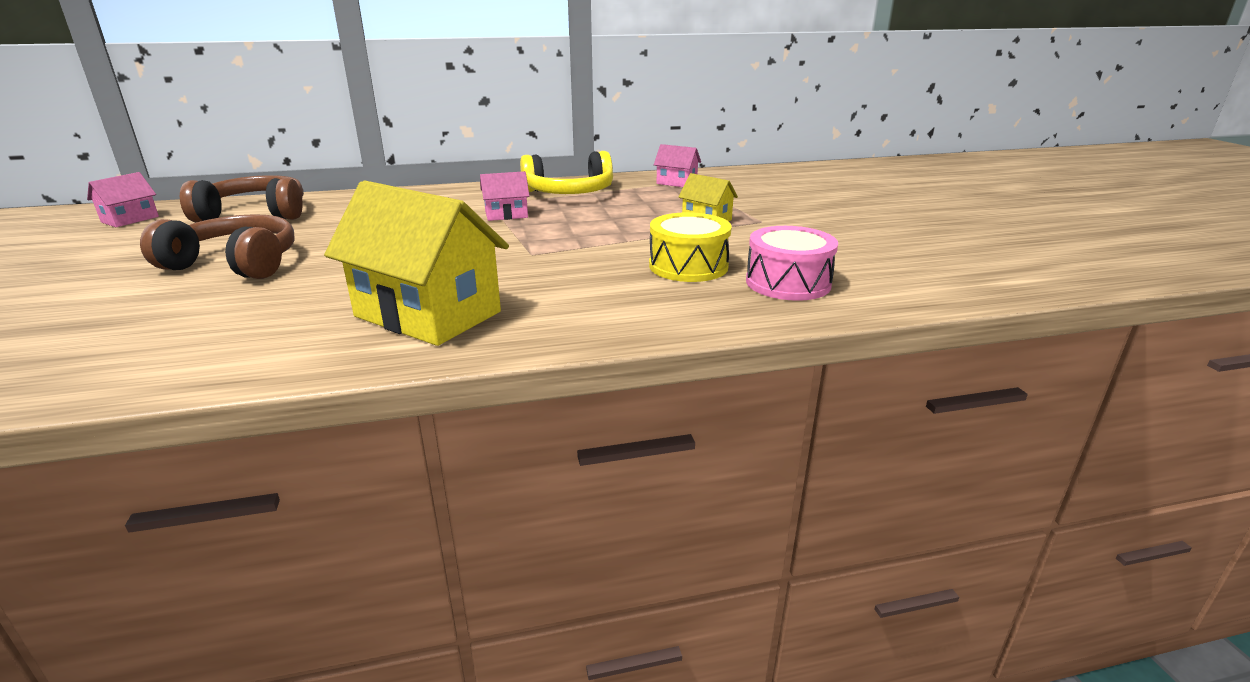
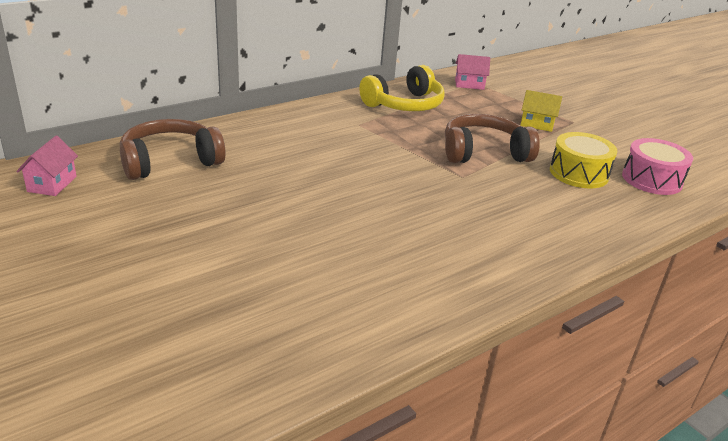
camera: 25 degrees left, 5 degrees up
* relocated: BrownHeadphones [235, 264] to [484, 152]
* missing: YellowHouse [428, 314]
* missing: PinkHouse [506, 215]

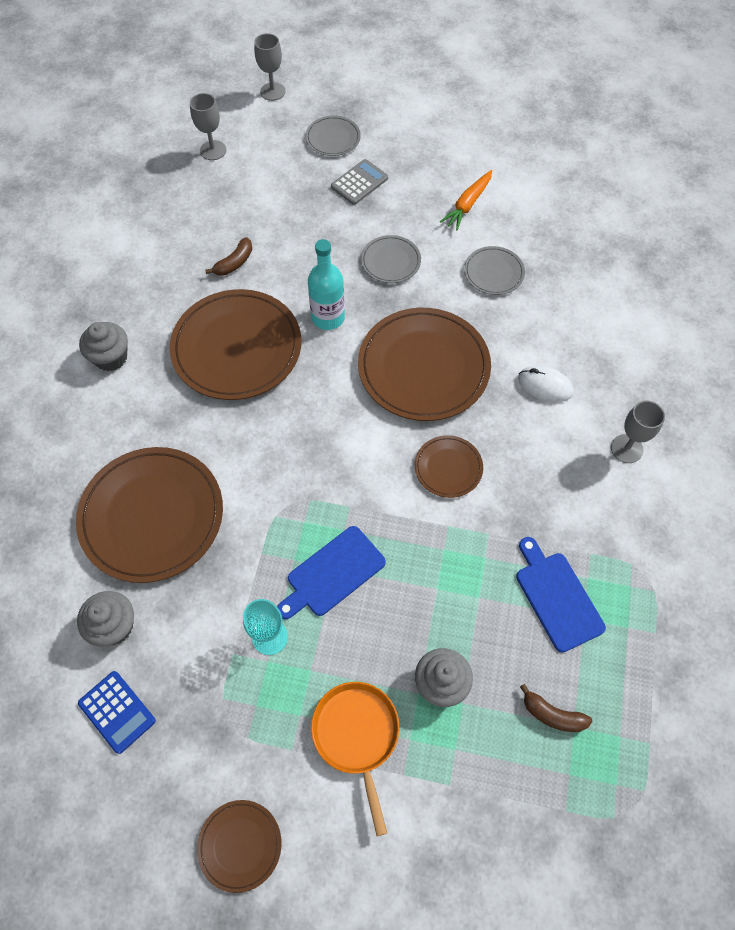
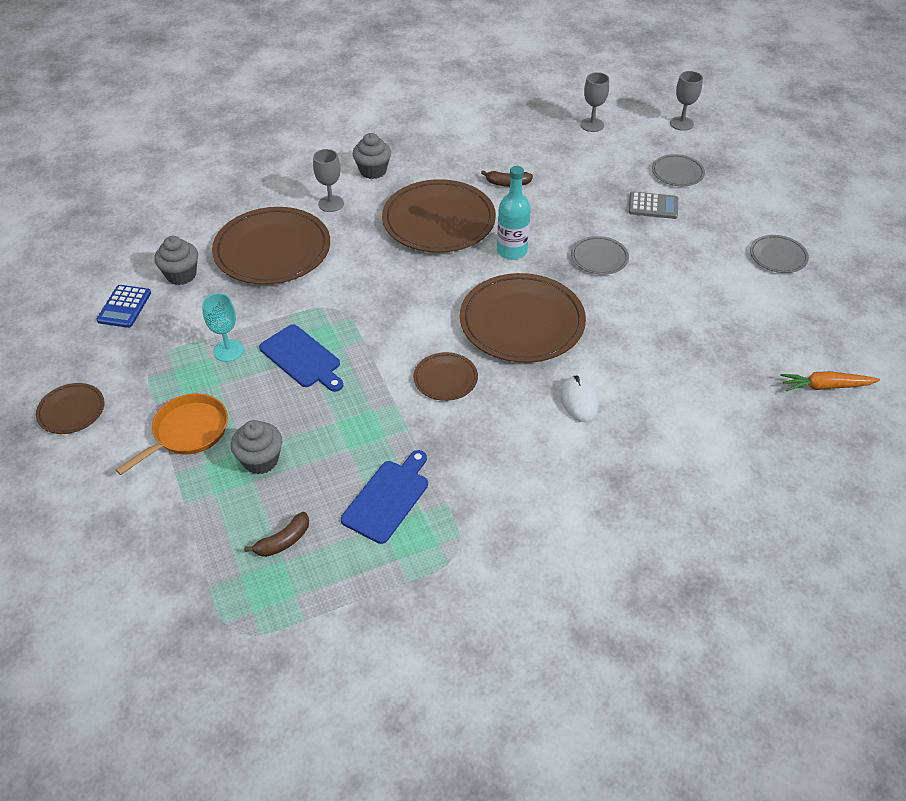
camera: 55 degrees right, 15 degrees down
* spun: BlueCuttingBoard [333, 573] = [302, 358] 150 degrees counterclockwise
* relocated: OrangeCarrot [467, 205] to [825, 386]
* relocated: GreyPlate [493, 272] to [778, 256]
* spun: BrownBanana [552, 714] = [283, 541] 120 degrees counterclockwise
* relocated: GreyGoblet [626, 448] to [331, 204]

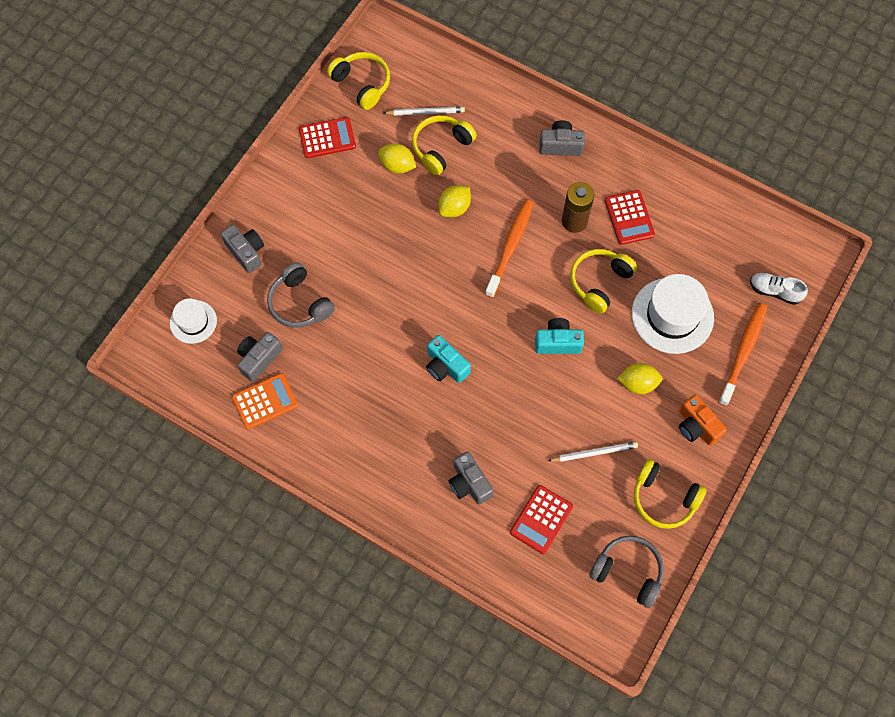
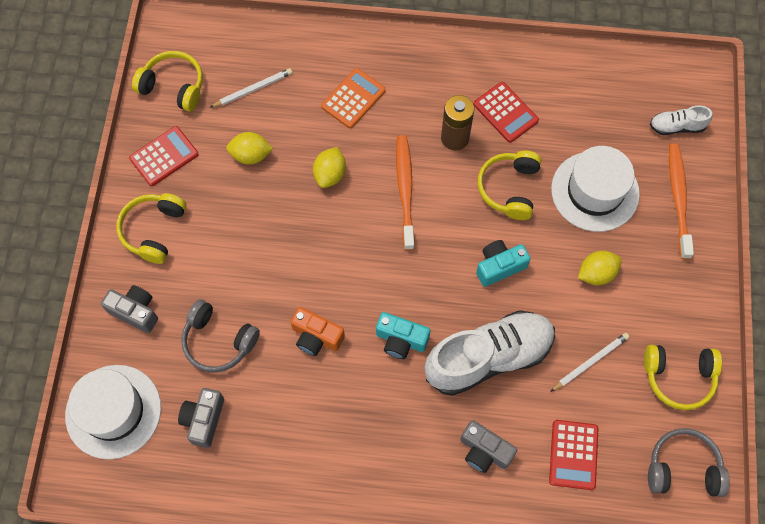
camera: 25 degrees left, 0 degrees up
* size: WhiteHat [193, 322] = [113, 411] x1.75
* relocated: OrangeCalculator [265, 401] to [353, 98]
* relocated: YellowHeadphones [441, 148] to [154, 230]
* missing: GreyCamera [560, 145]
* relocated: OrangeCamera [696, 426] to [316, 337]
* appeared: WhiteShoe [488, 357]

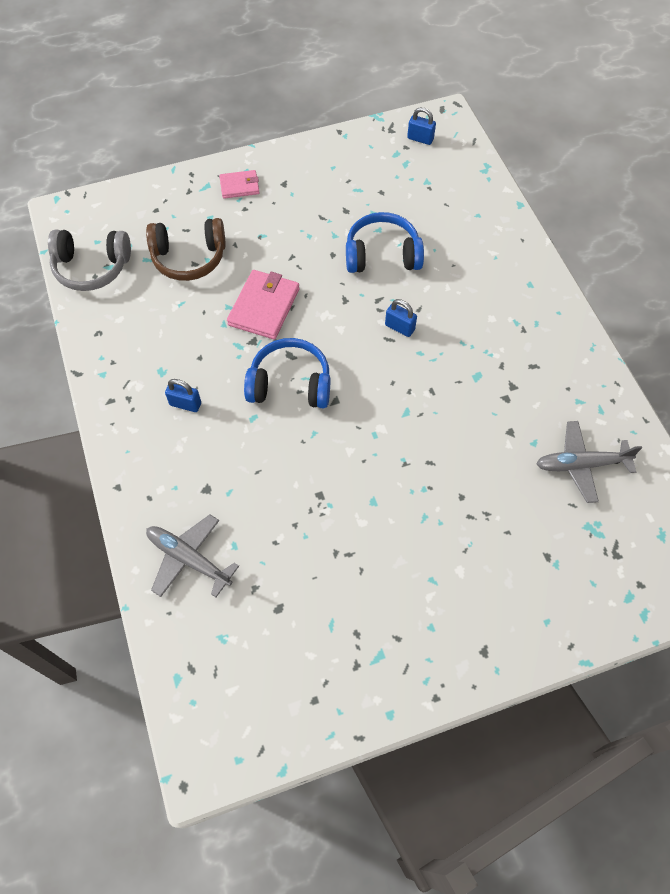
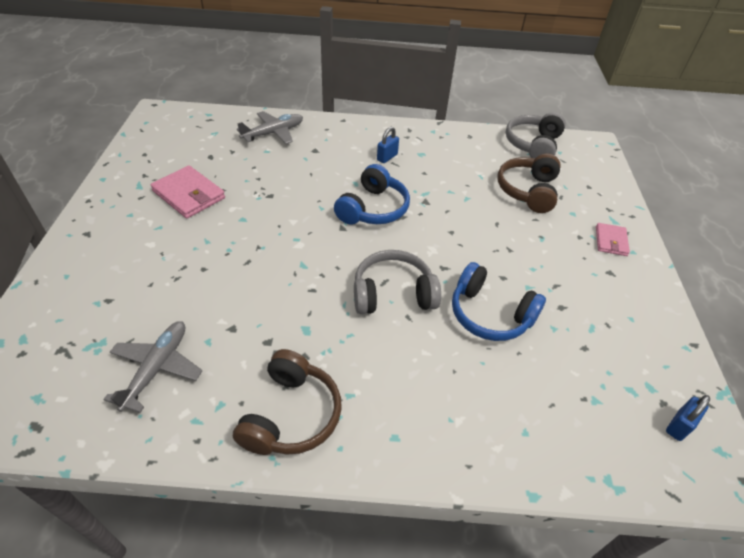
camera: 110 degrees right, 15 degrees down
* relocated: PinkWallet [264, 307] to [189, 195]
* spun: BlueHeadphones [382, 255] = [490, 314] 105 degrees clockwise
* exchanged: BluePadlock [399, 327] to GreyHeadphones [393, 294]
* appeared: BrownHeadphones [291, 415]

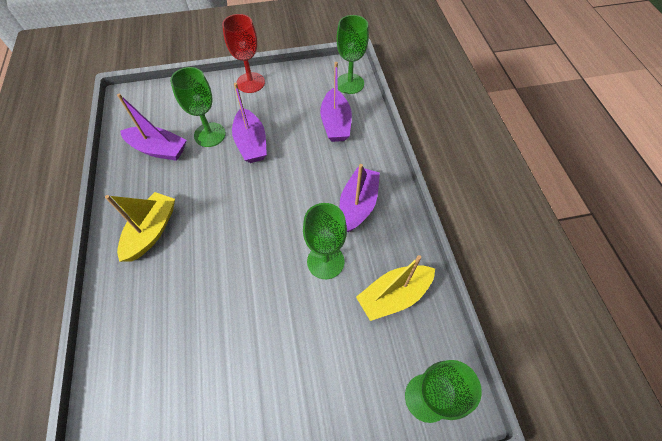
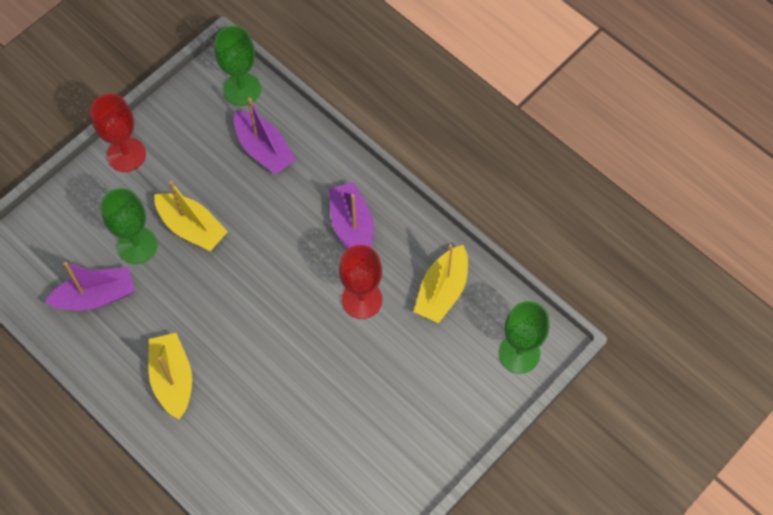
camera: 35 degrees left, 5 degrees up
* colour: PurpleBoat [251, 143] to YellowBoat [192, 227]
* colour: GreenGoblet [325, 261] to RedGoblet [362, 300]

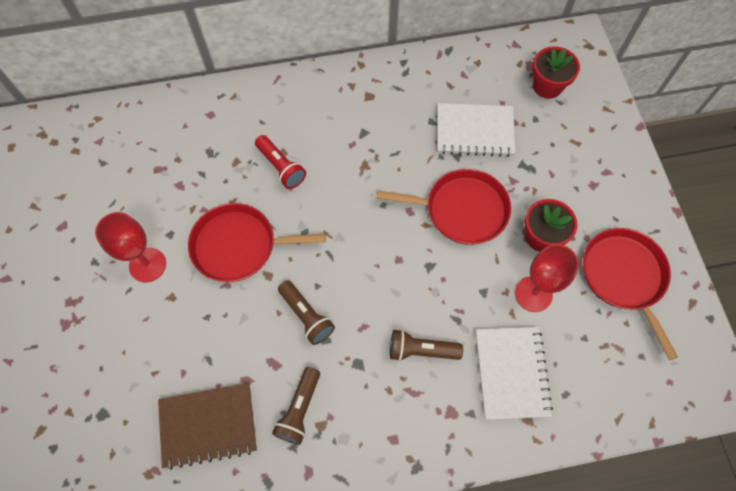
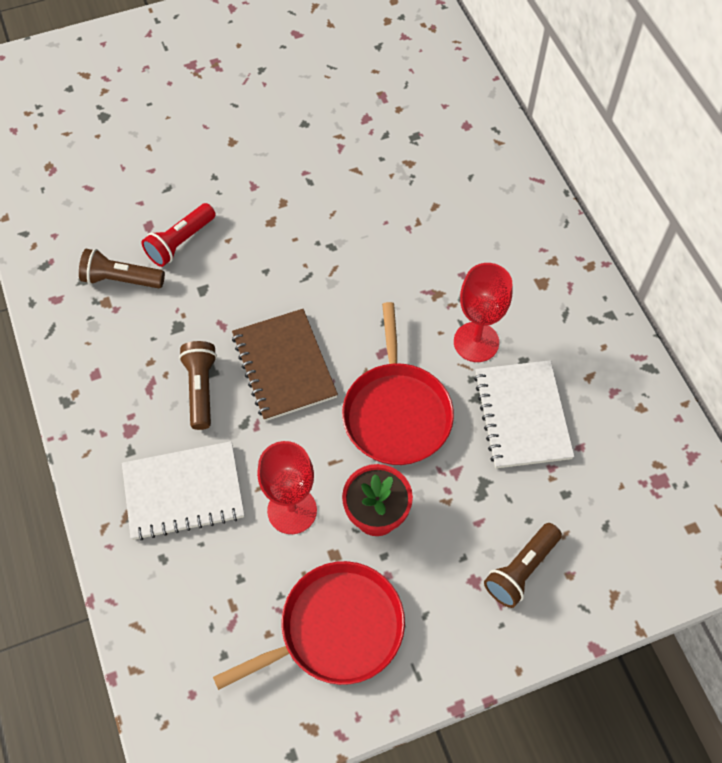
camera: 80 degrees right, 5 degrees down
* relocated: RedGoblet [147, 265] to [476, 342]
* relocated: BrownNotebook [208, 425] to [284, 366]
* missing: RedPan [239, 246]
* relocated: RedFlashlight [281, 167] to [180, 242]
* relocated: BrownFlashlight [306, 316] to [521, 570]
* missing: RedFlowerPot [547, 86]

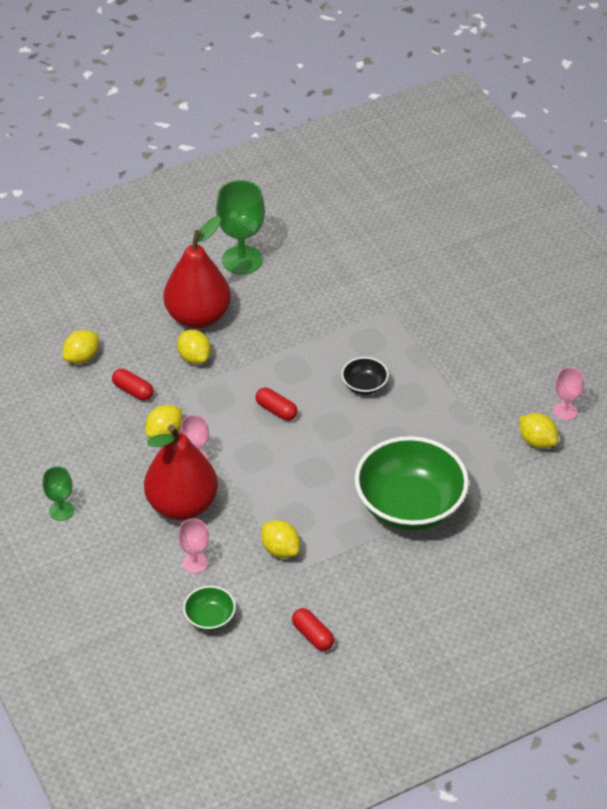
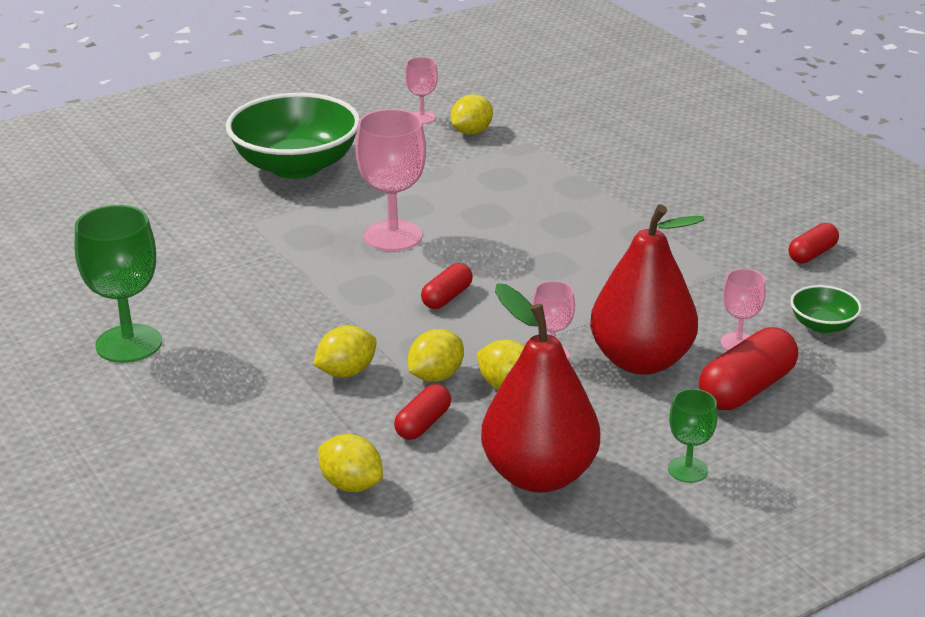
camera: 95 degrees left, 15 degrees down
* relocated: RedPear [198, 317] to [539, 475]
* relocated: YellowLemon [280, 549] to [435, 376]
* exchanged: BlackBowl [364, 385] to PinkGoblet [393, 236]
* relocated: GreenBowl [409, 505] to [296, 166]
* appeared: RedCapsule [746, 389]

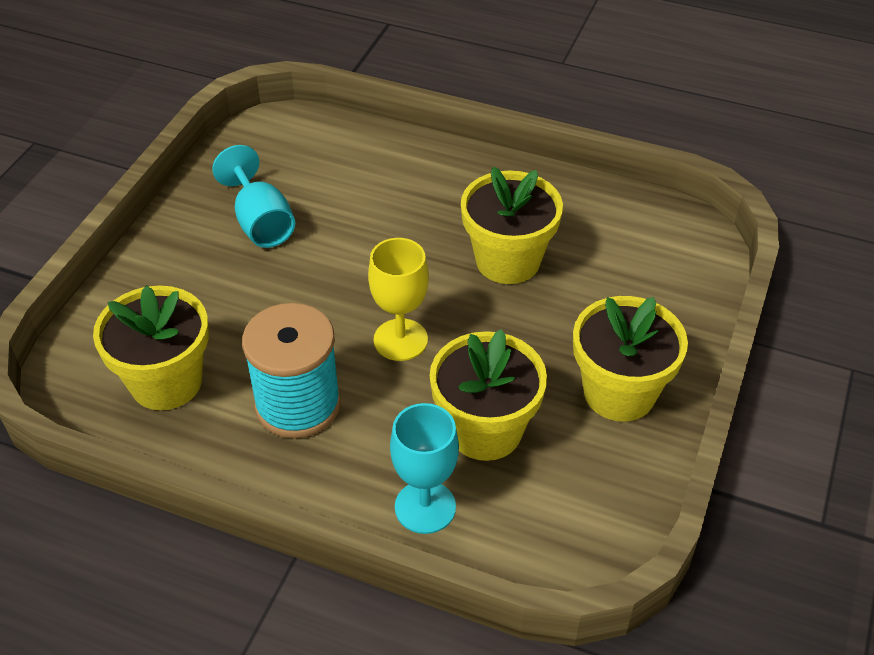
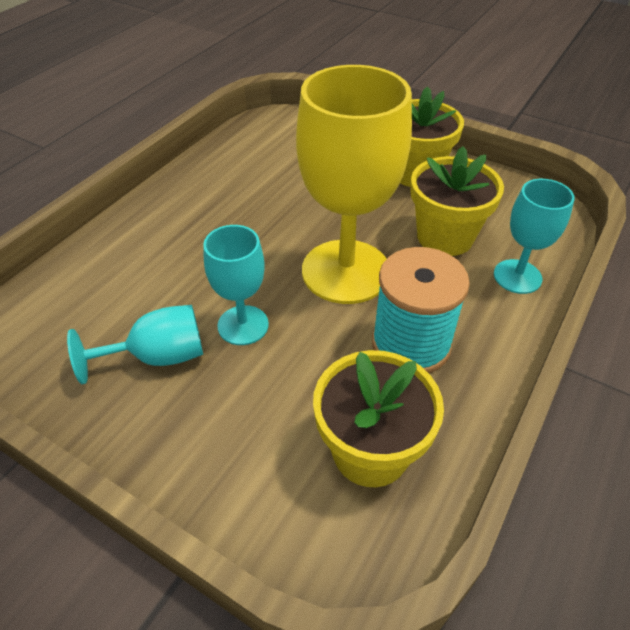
camera: 80 degrees left, 0 degrees up
* size: YellowGoblet [400, 340] = [346, 271] x1.89
* missing: YellowFlowerPot [508, 260]
* appeared: TurquoiseGoblet [243, 325]

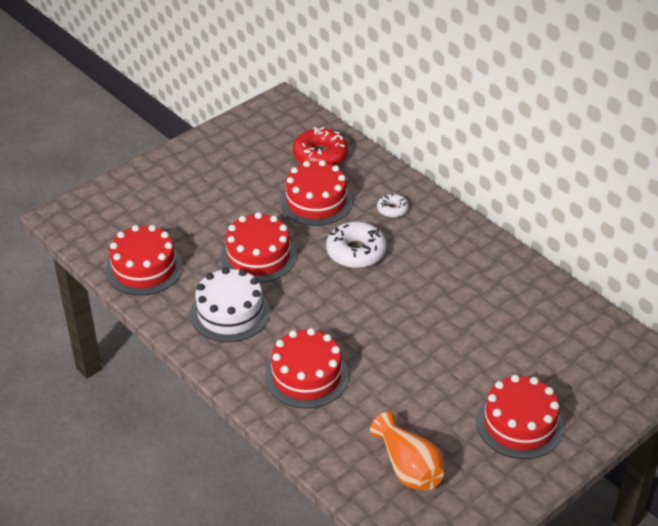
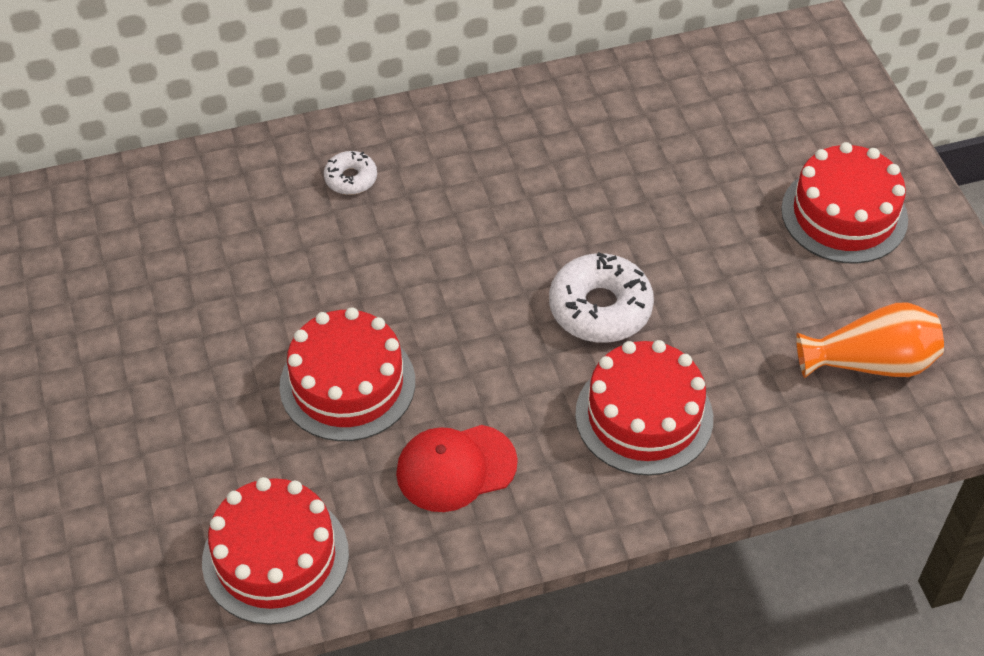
camera: 65 degrees left, 10 degrees up
* exchanged: WhiteCake [230, 313] to RedCap [456, 468]
* missing: RedCake [316, 201]
* missing: RedDonut [320, 155]
* relocated: WhiteDonut [356, 252] to [600, 308]

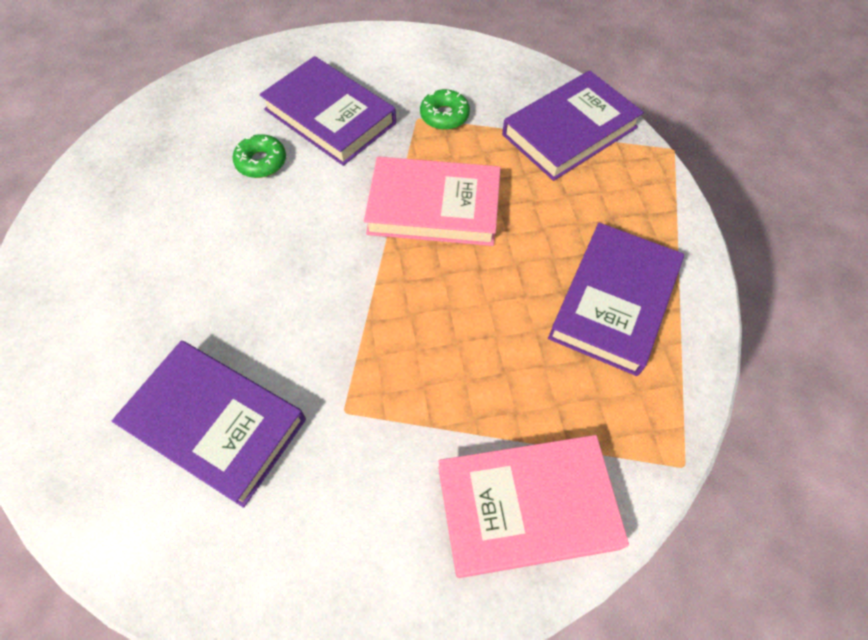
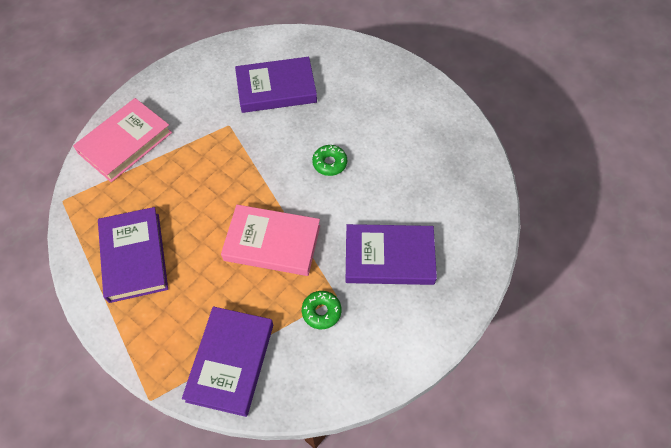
camera: 140 degrees right, 0 degrees up
* relocated: GreenDonut [261, 162] to [329, 163]
* spun: PinkBook [434, 207] = [272, 243] 45 degrees clockwise

